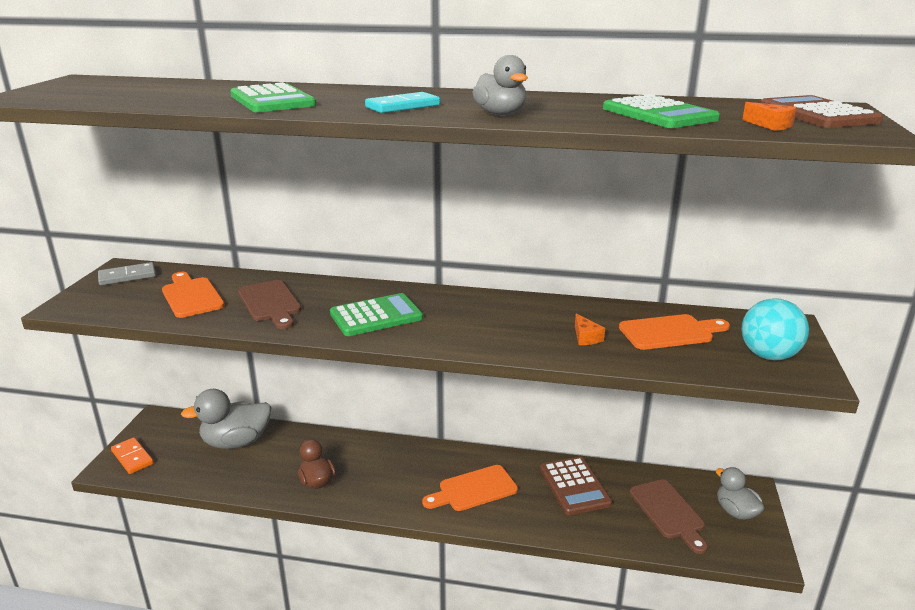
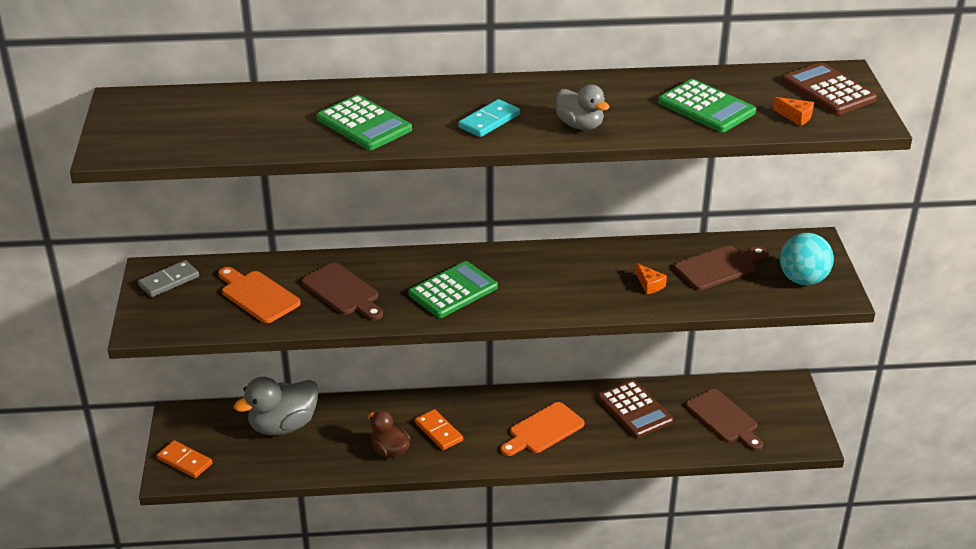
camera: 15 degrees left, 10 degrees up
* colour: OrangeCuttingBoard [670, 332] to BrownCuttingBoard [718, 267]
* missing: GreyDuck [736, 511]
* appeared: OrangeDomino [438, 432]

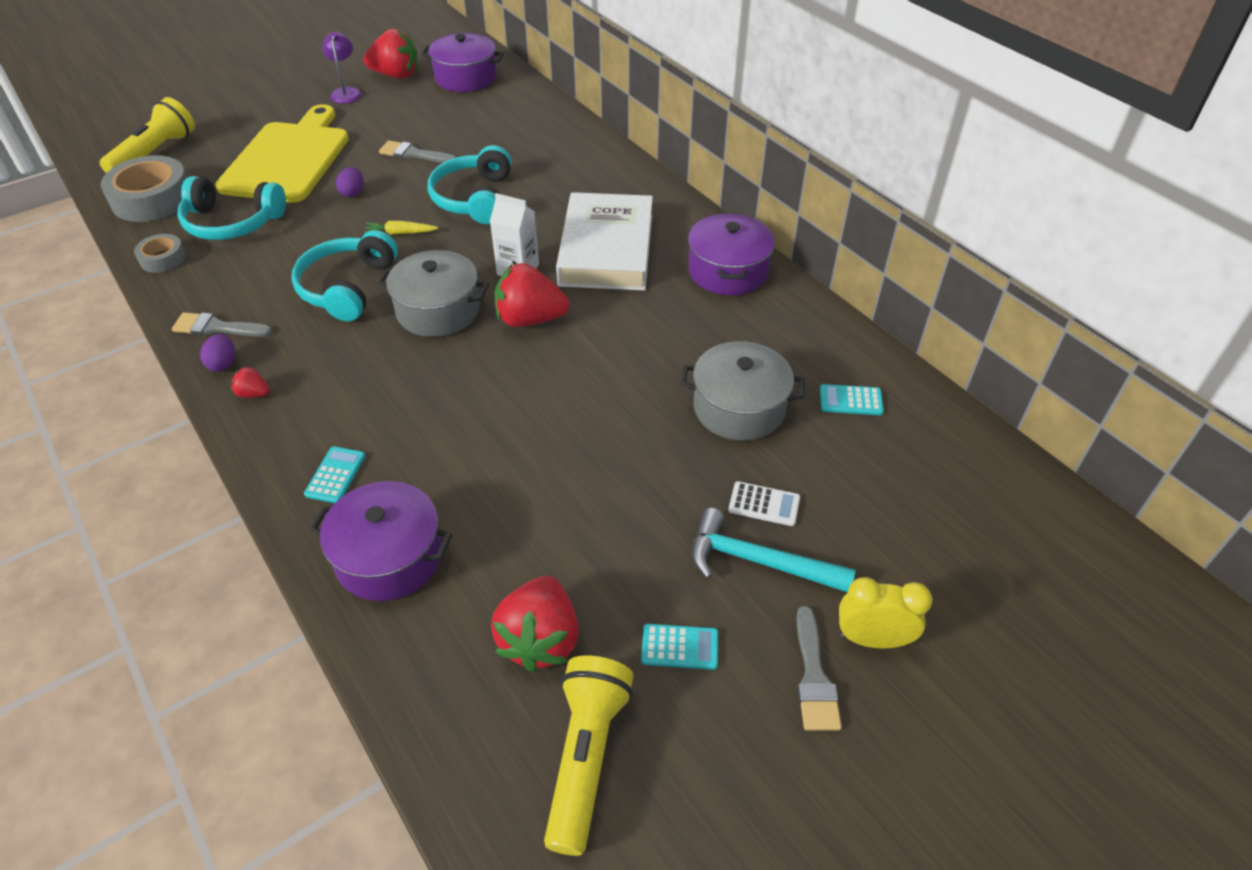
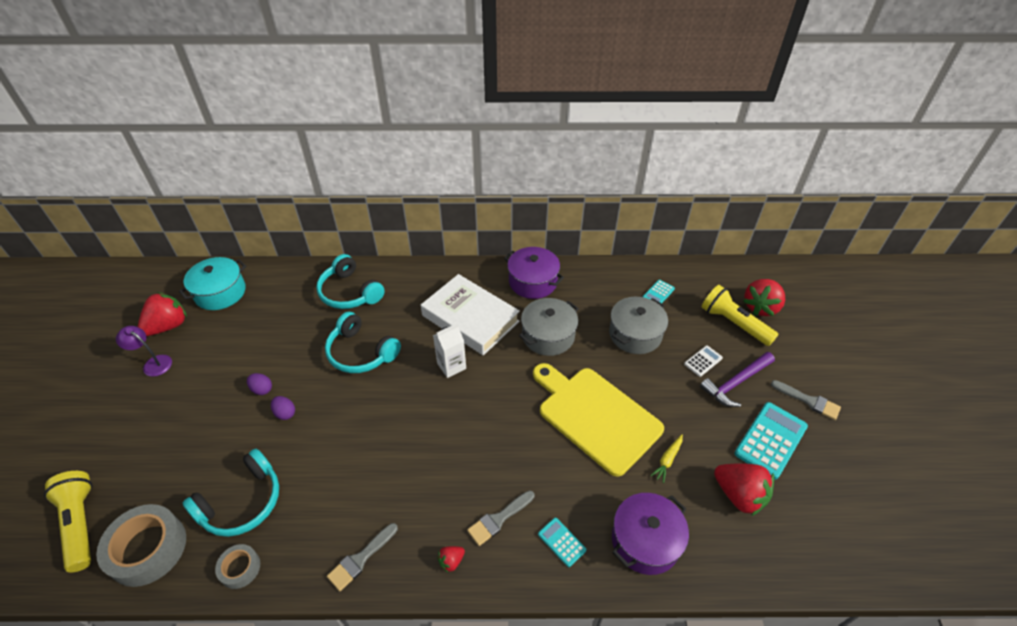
camera: 55 degrees left, 0 degrees up
* relocated: PurpleEgg [223, 364] to [262, 389]
* relocated: YellowCuttingBoard [288, 159] to [595, 416]
* relocated: TurquoiseHeadphones [347, 287] to [349, 292]
* relocated: YellowCarrot [400, 233] to [667, 460]
* relocated: GreyPot [438, 310] to [548, 336]
* relocated: GreyBrush [413, 154] to [498, 519]
* colour: PurplePot [466, 78] to TurquoisePot [220, 293]
* relocated: RedStrawberry [530, 319] to [760, 307]
* relocated: YellowFlashlight [586, 757] to [733, 323]
* size: TurquoiseCalculator [680, 647] = [770, 440] x1.94
* colour: TurquoiseHammer [758, 561] to PurpleHammer [736, 383]
* missing: YellowClock [872, 639]

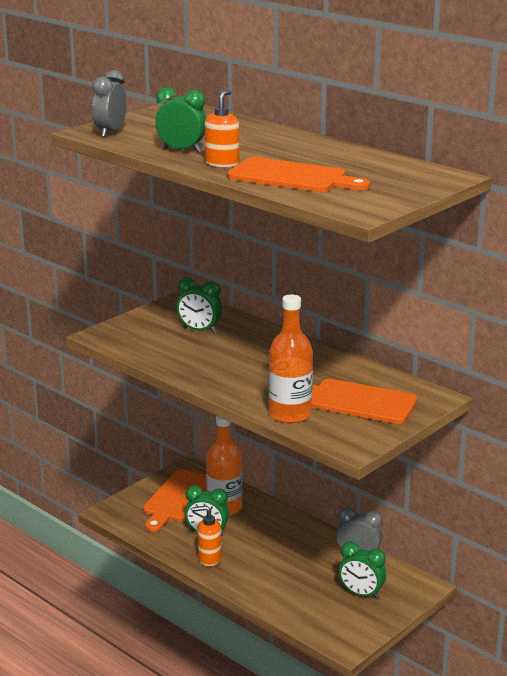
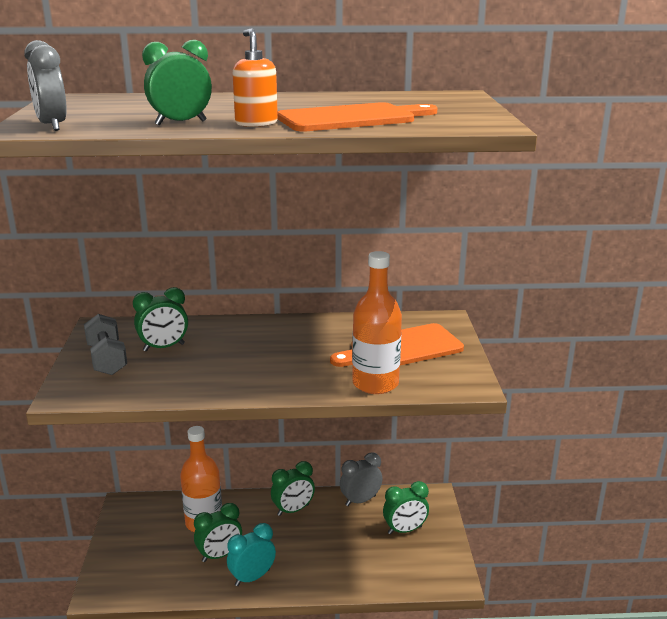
camera: 45 degrees left, 0 degrees up
* missing: OrangeCuttingBoard [178, 498]
* exchanged: OrangeSoapDispenser [209, 558] to TurquoiseClock [252, 577]
* appeared: GreyDumbbell [107, 359]
* appeared: GreenClock [293, 510]

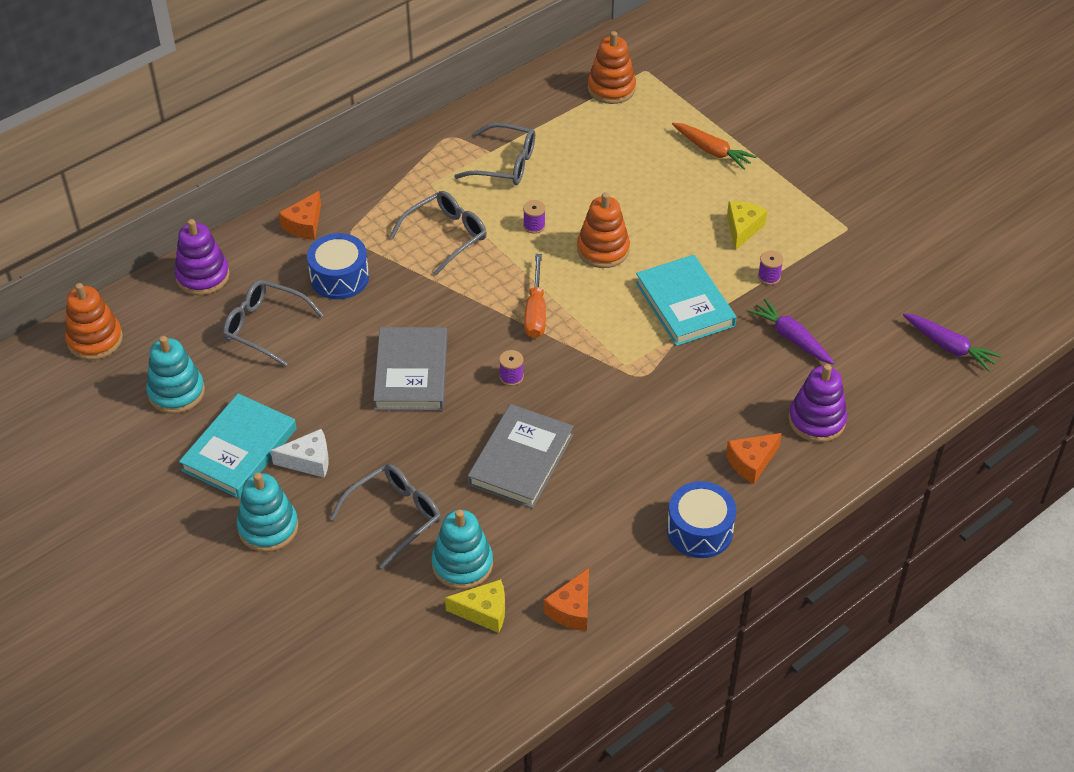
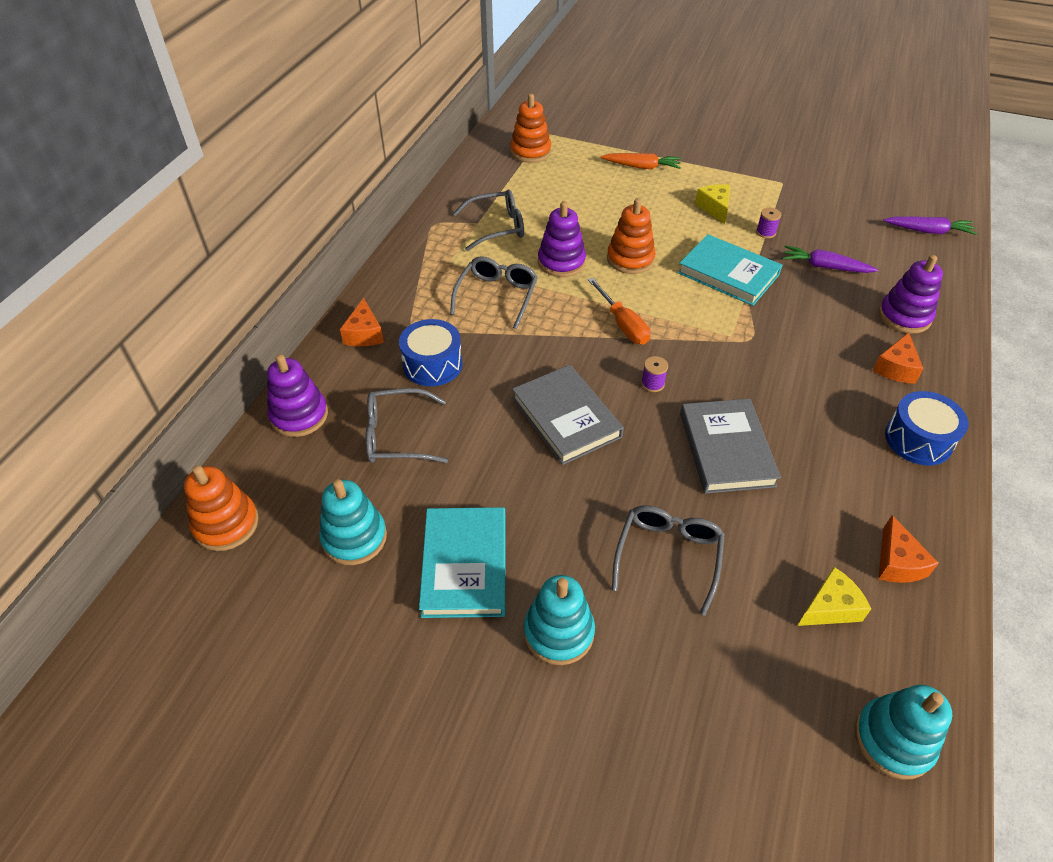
camera: 30 degrees left, 0 degrees up
* missing: WhiteCheese [308, 461]
* relocated: TurquoiseStackingToy [462, 564] to [893, 740]
* exchanged: PurpleSpool [534, 226] to PurpleStackingToy [561, 262]

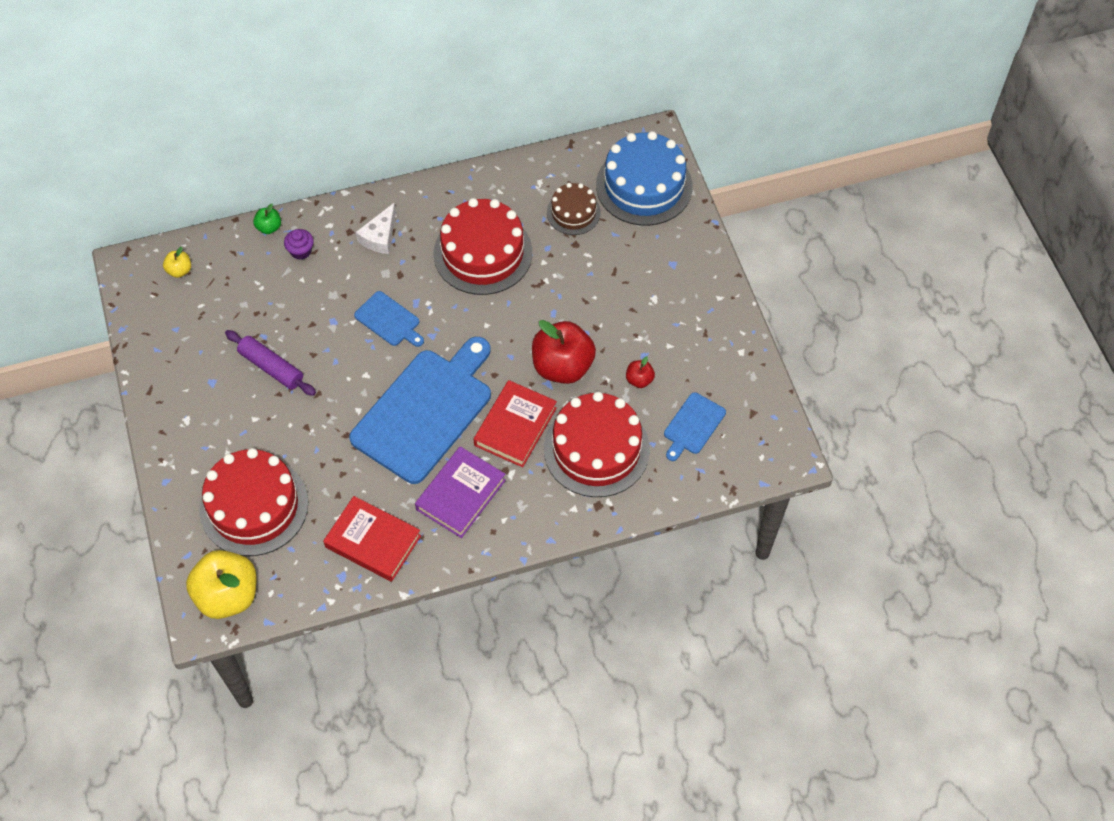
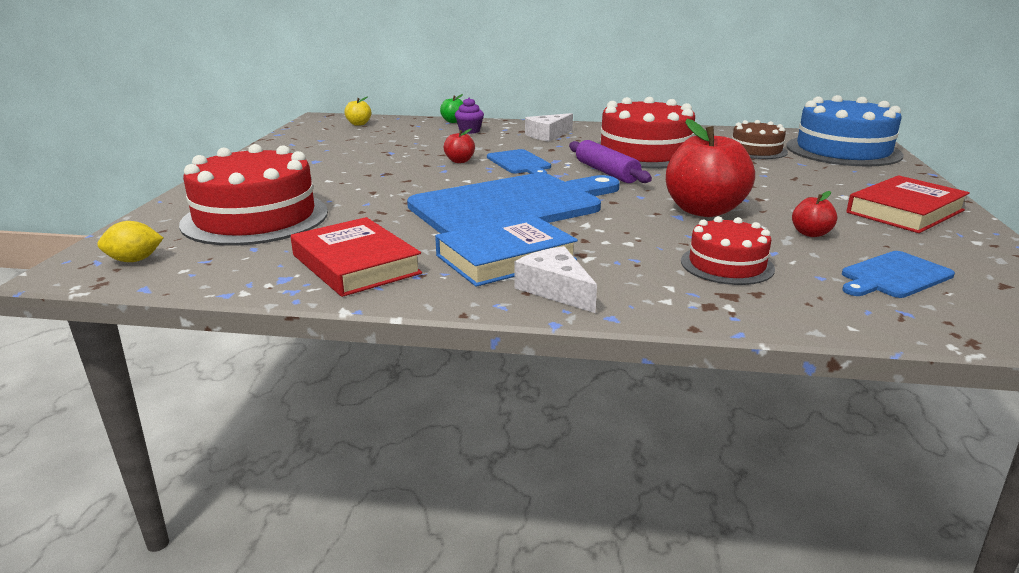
camera: 25 degrees right, 35 degrees down
* exchanged: YellowApple [228, 595] to YellowLemon [134, 260]
* relocated: PurpleRollingPin [271, 367] to [606, 172]
* colour: PurpleBook [460, 494] to BlueBook [505, 258]
* relocated: RedBook [515, 426] to [905, 211]
* size: RedCake [596, 449] = [727, 265] x0.55
* appeared: RedApple [459, 161]
* appeared: WhiteCheese [555, 289]

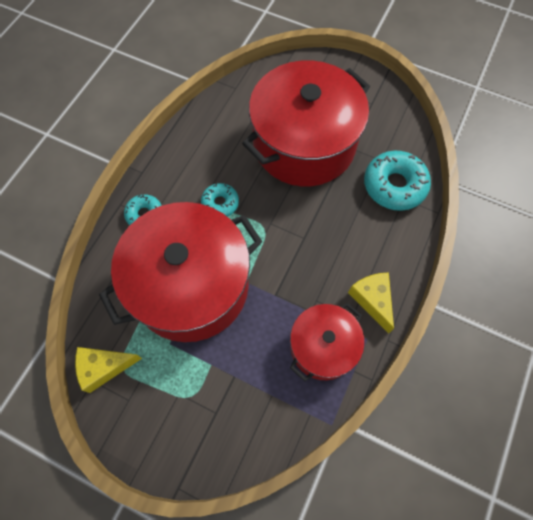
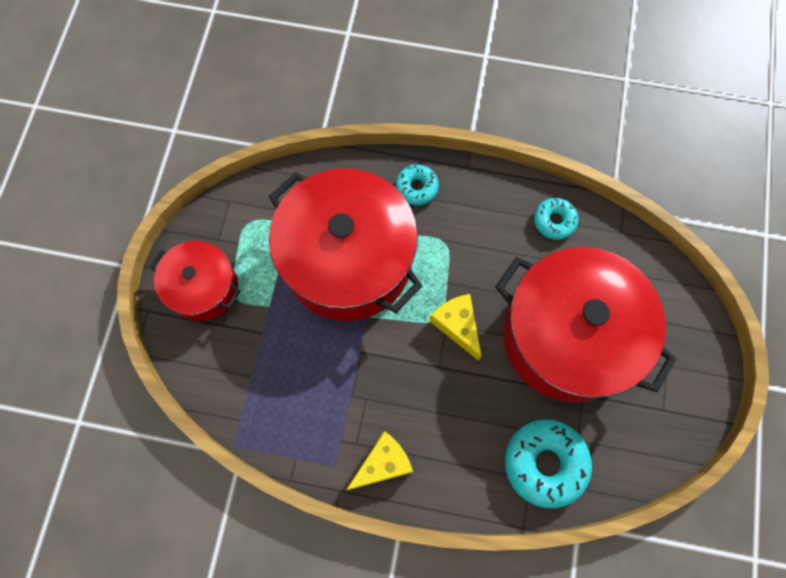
camera: 75 degrees right, 5 degrees up
* relocated: YellowCheese [104, 367] to [457, 325]
* relocated: TurquoiseDonut [220, 203] to [554, 221]
* relocated: RedPot [323, 347] to [203, 288]

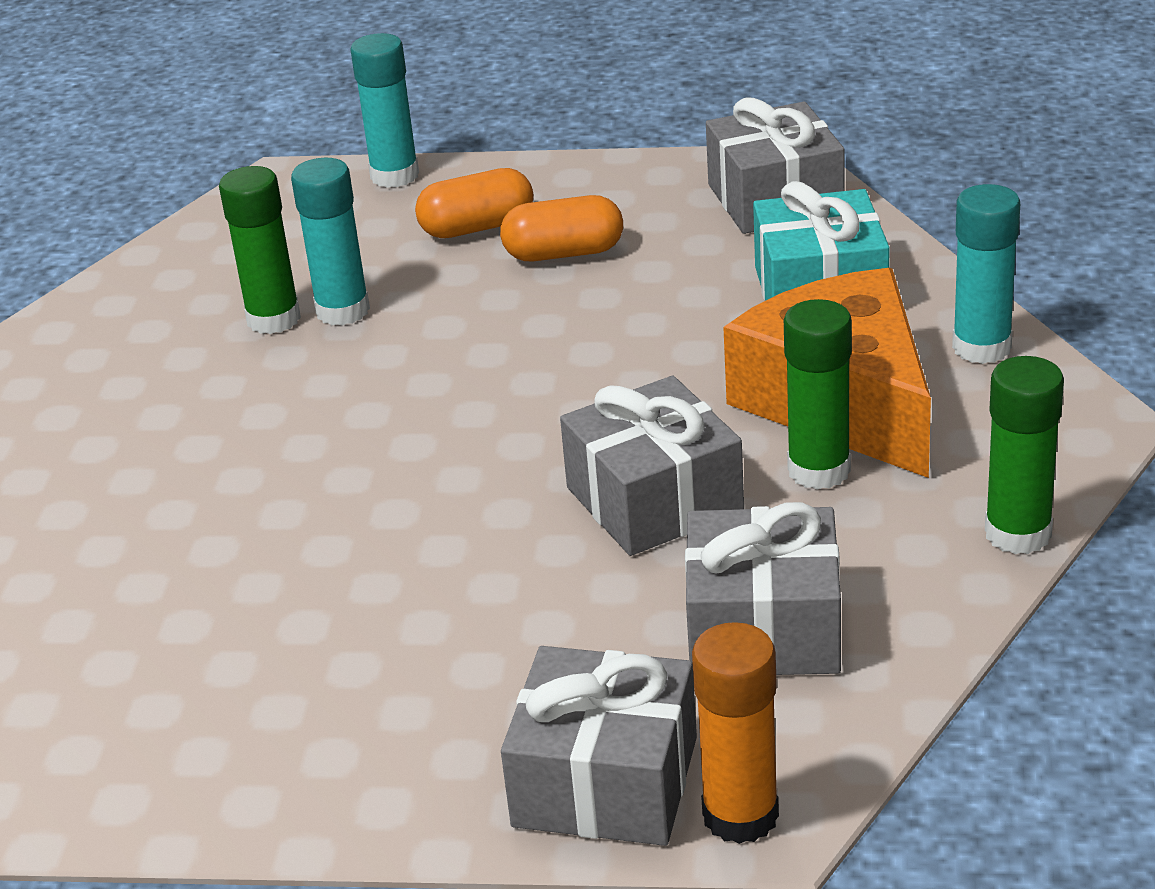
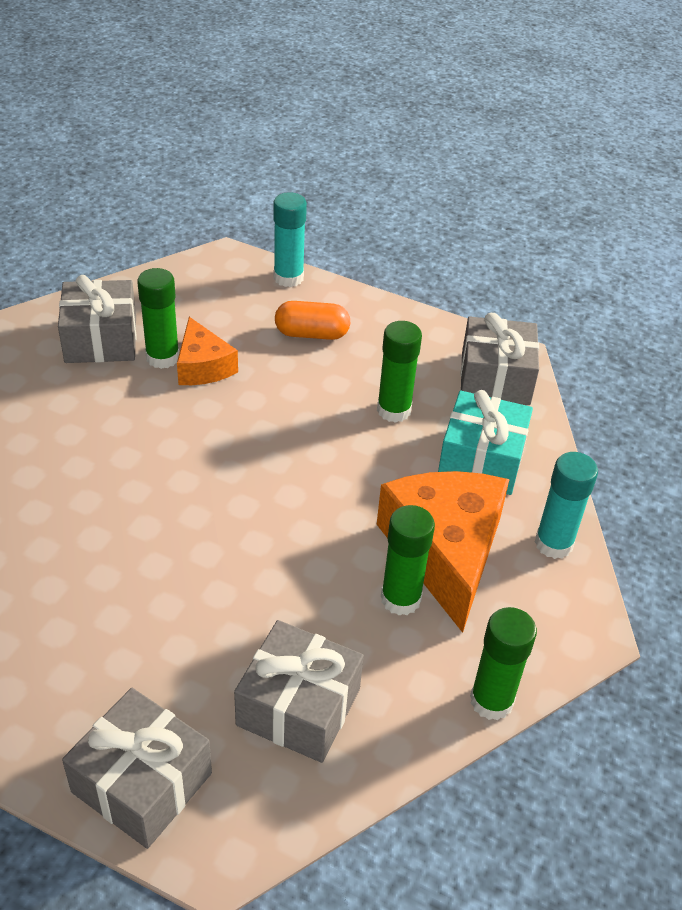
camera: 15 degrees right, 10 degrees up
* exchanged: TurquoiseGlueStick [343, 311] to OrangeCheese [203, 366]
* missing: OrangeCapsule [564, 253]
* relocated: GreyGift [654, 499] to [101, 339]
* missing: OrangeGlueStick [740, 815]
* appeared: GreenGlueStick [394, 410]

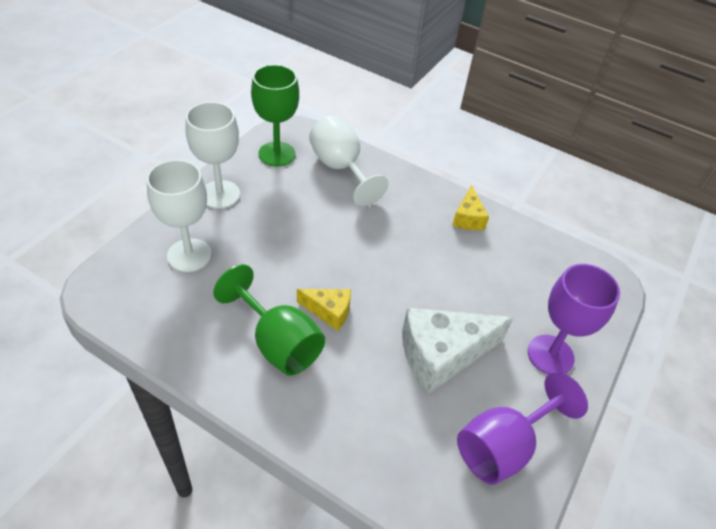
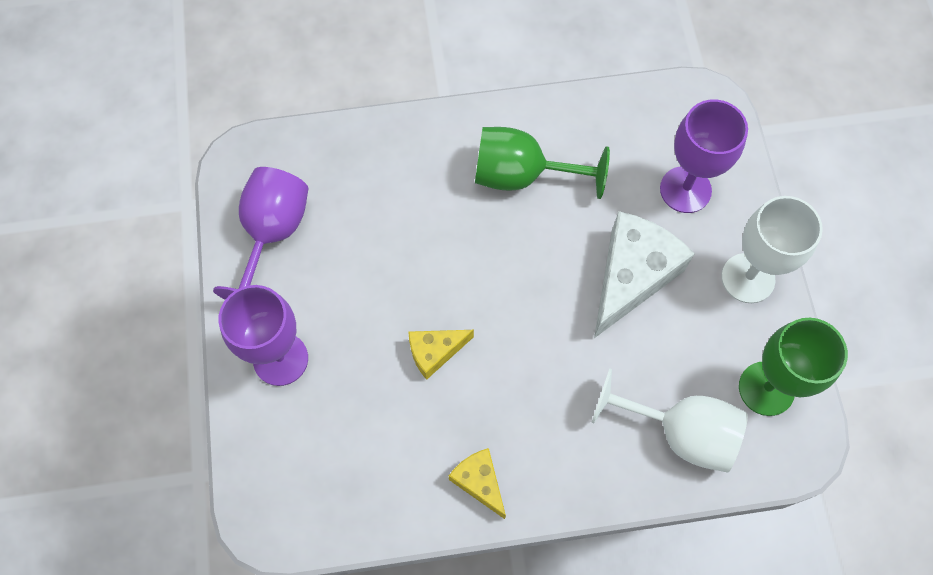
camera: 145 degrees right, 20 degrees up
* colour: WhiteGoblet [189, 255] to PurpleGoblet [685, 190]
* relocated: YellowCheese [329, 311] to [435, 352]
* relocated: WhiteCheese [442, 355] to [631, 276]

